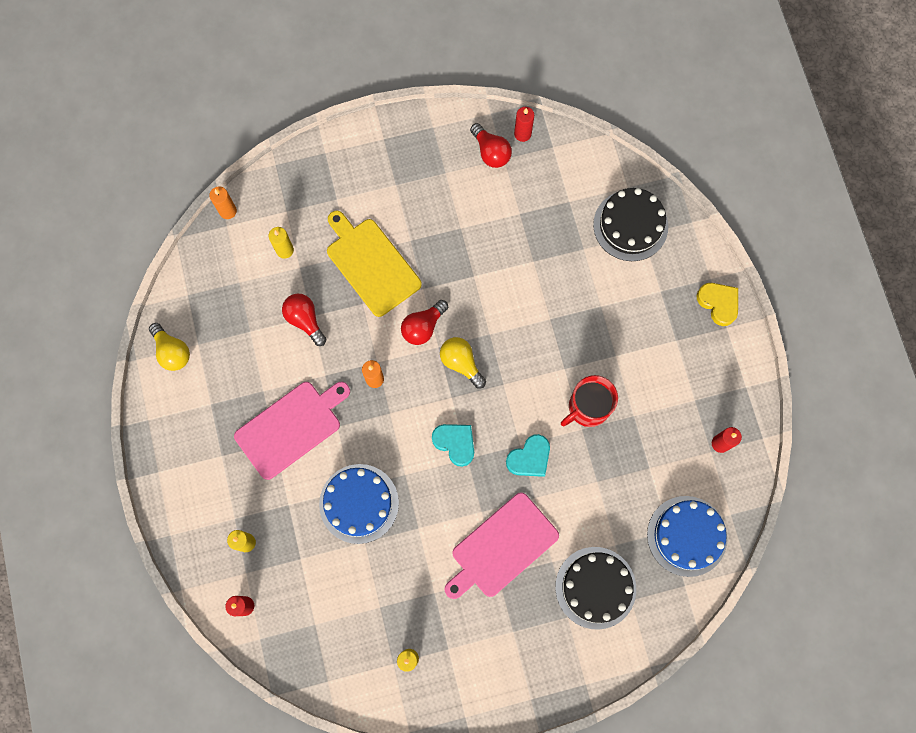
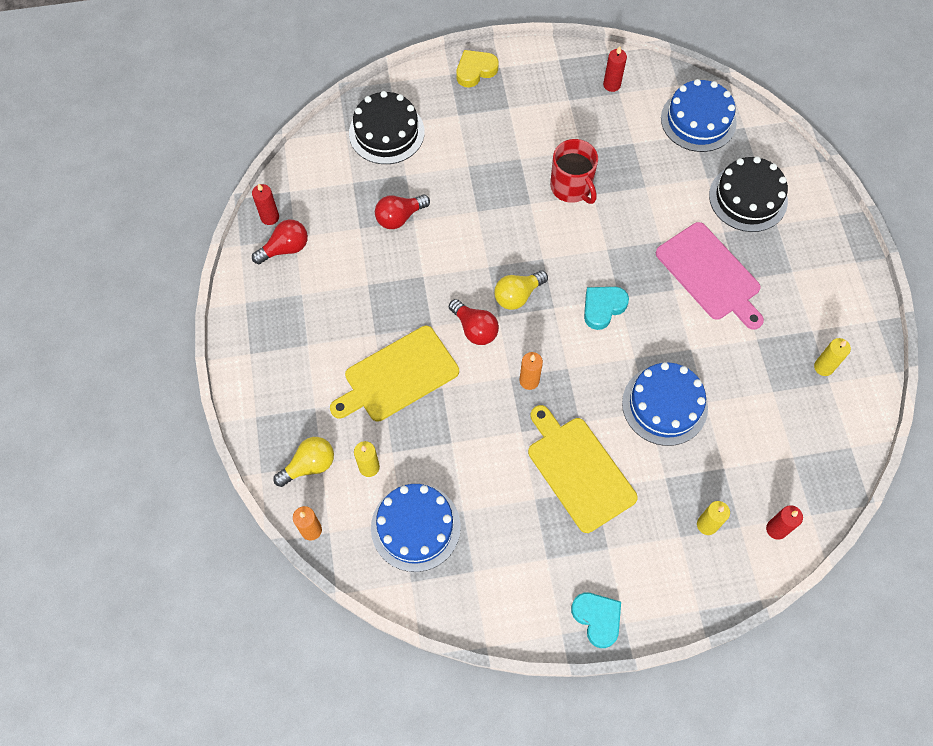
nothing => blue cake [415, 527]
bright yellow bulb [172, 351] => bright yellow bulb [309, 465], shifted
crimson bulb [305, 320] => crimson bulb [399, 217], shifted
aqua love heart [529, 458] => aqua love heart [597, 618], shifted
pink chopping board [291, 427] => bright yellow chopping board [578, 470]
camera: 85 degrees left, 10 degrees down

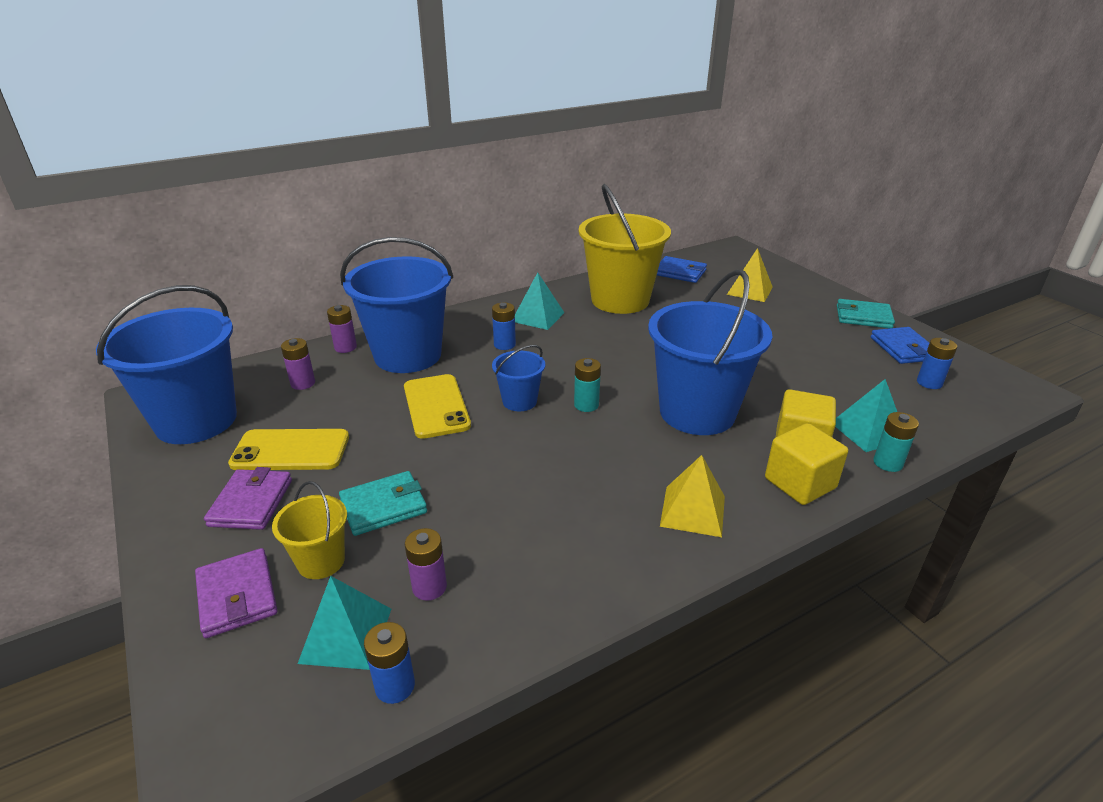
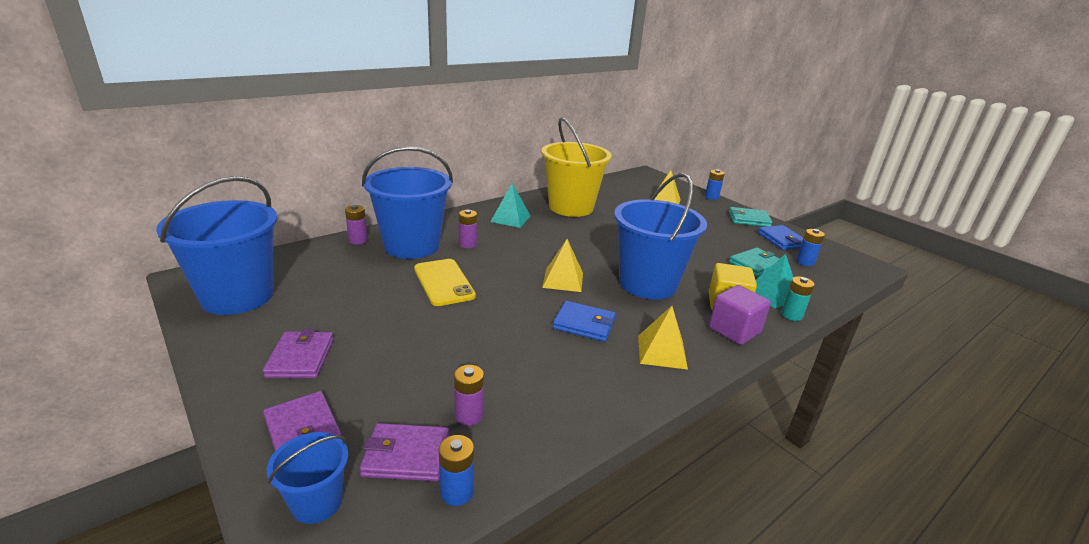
bright yellow mobile phone [291, 450] => nothing
bright yellow sand bucket [321, 561] => nothing
royal purple battery [303, 383] => royal purple battery [467, 244], shifted
aqua wallet [383, 506] => aqua wallet [755, 265], shifted
blue battery [504, 344] => blue battery [711, 197], shifted
blue sand bucket [519, 401] => blue sand bucket [317, 502], shifted
blue wallet [680, 272] => blue wallet [584, 324], shifted
aqua solid pyramid [346, 635] => royal purple wallet [406, 455]
aqua battery [586, 405] => bright yellow solid pyramid [563, 280]
bright yellow solid cube [800, 483] => royal purple solid cube [734, 330]
camera: 10 degrees left, 5 degrees down

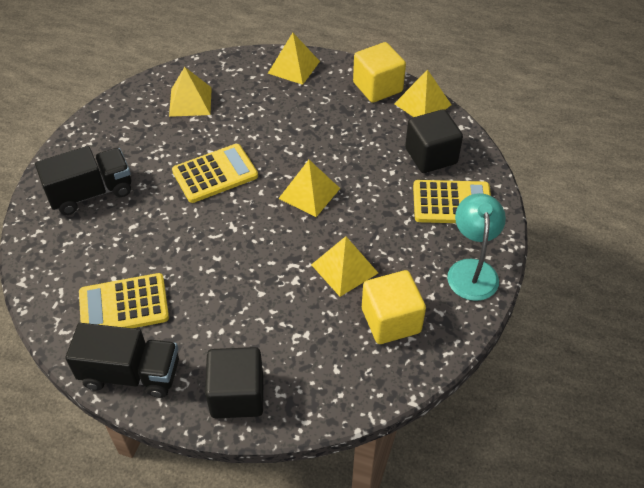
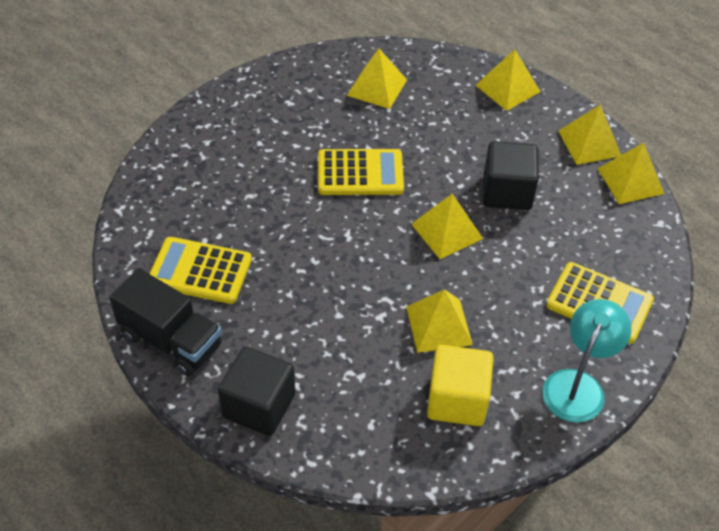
ebony lorry [91, 193] => nothing
ebony solid cube [431, 156] => ebony solid cube [507, 192], shifted
bright yellow solid cube [377, 87] => bright yellow solid pyramid [589, 143]
camera: 25 degrees right, 0 degrees up

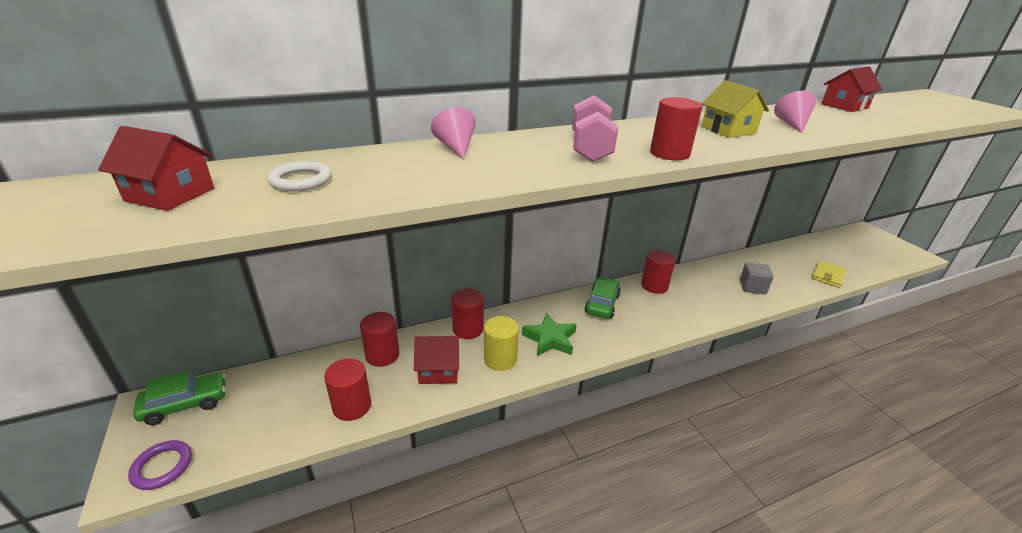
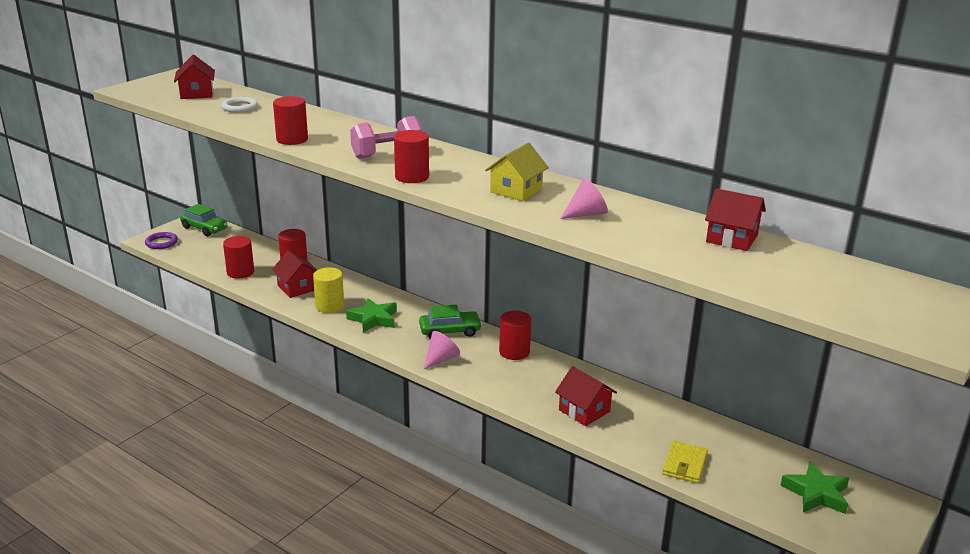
nothing => green star [816, 493]
pink cone shape [456, 148] => pink cone shape [441, 359], shifted
crimson cylinder shape [468, 329] => crimson cylinder shape [292, 139], shifted
gray solid cube [752, 287] => crimson toy house [584, 411]
bright yellow wallet [827, 276] => bright yellow wallet [684, 464], 75 degrees counterclockwise
camera: 60 degrees right, 5 degrees down

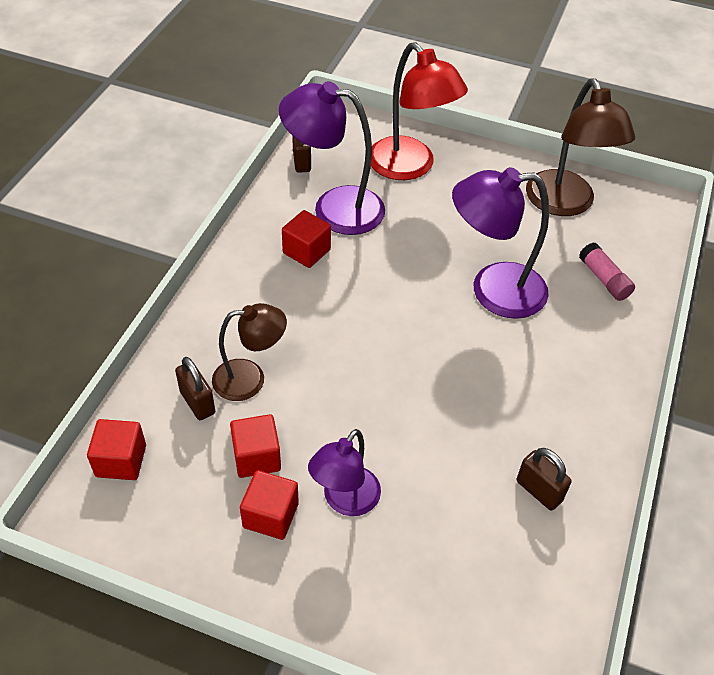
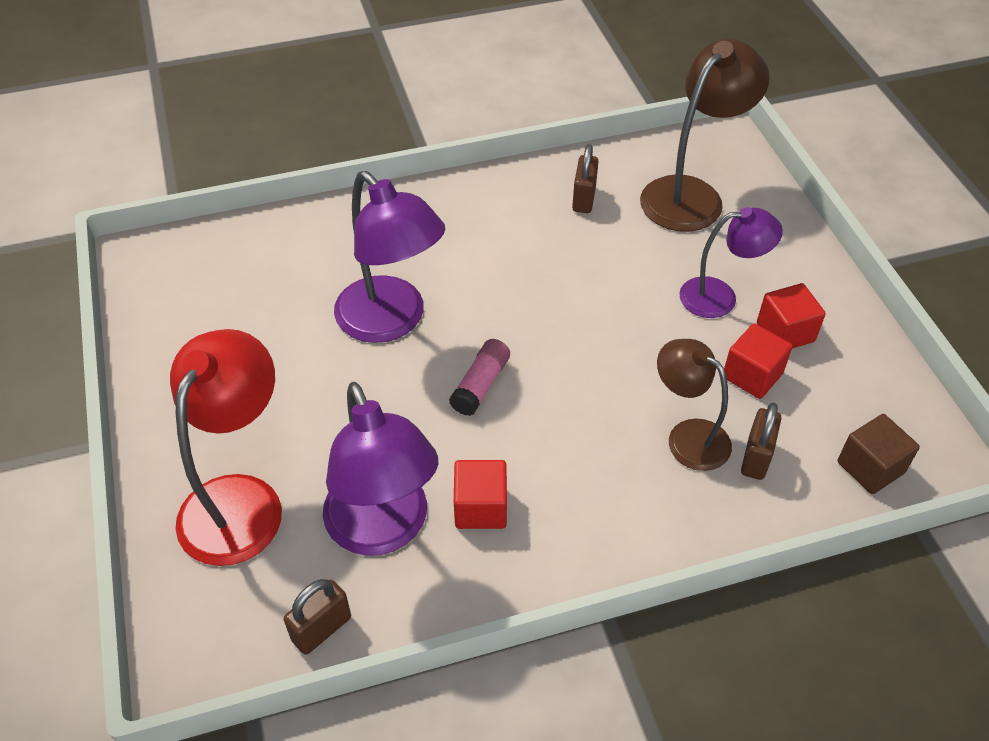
dark brown lamp [564, 204] => dark brown lamp [691, 194], shifted
pink glue [604, 279] => pink glue [480, 385], shifted
crimson solid cube [121, 461] => dark brown solid cube [870, 467]
camera: 125 degrees left, 0 degrees up

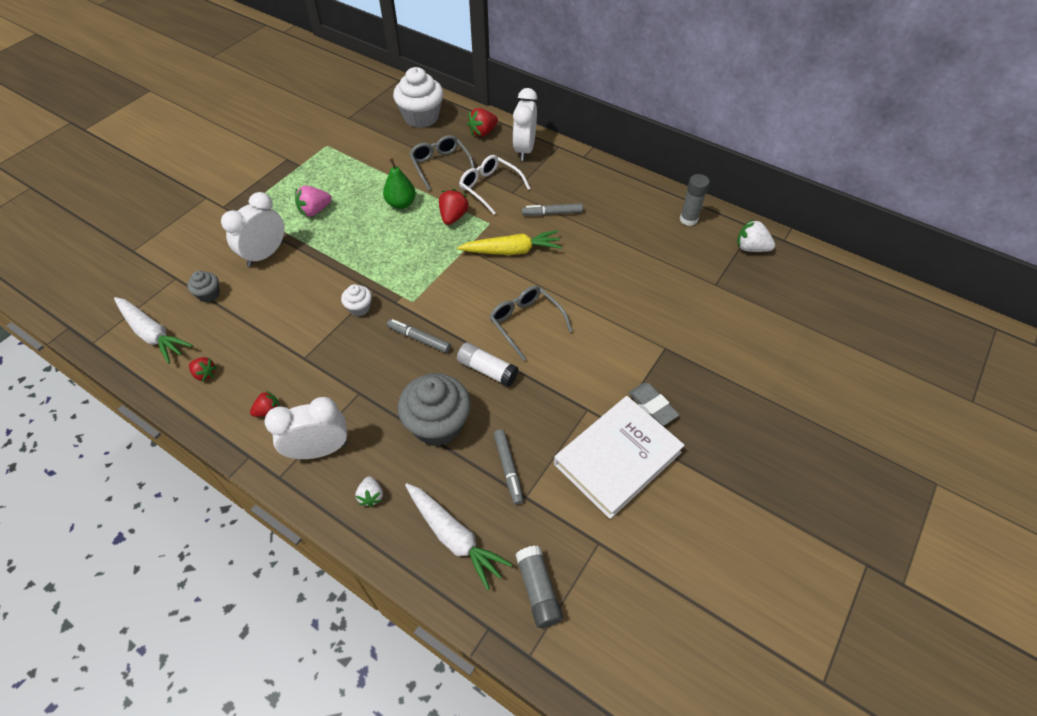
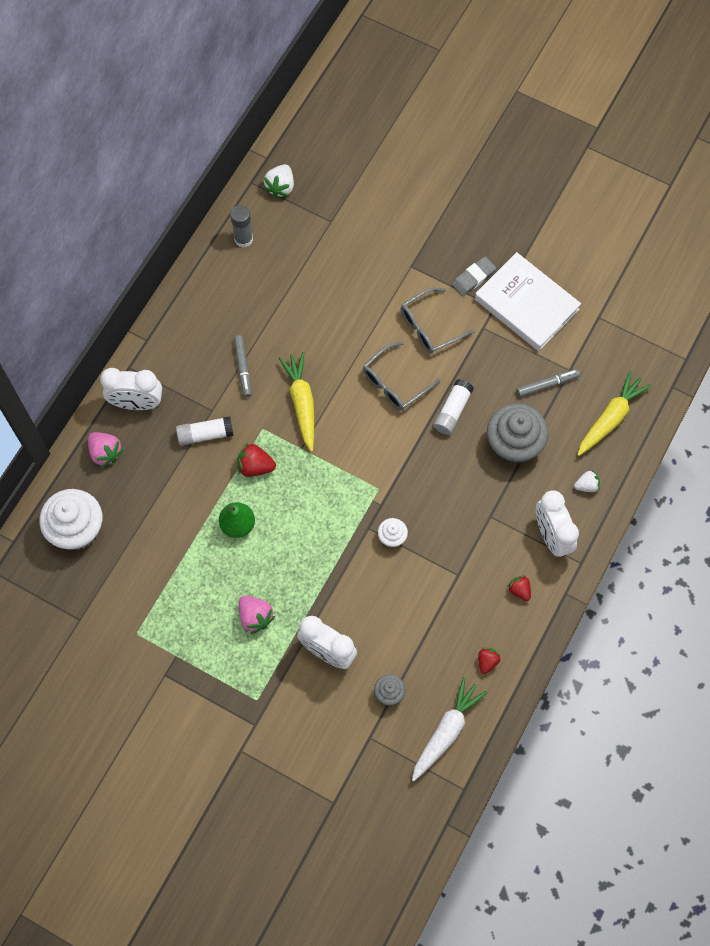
gray marker pen [419, 338] => nothing
gray glue [538, 590] => nothing
gray spectacles [440, 165] => gray spectacles [430, 327], shifted
white spectacles [490, 187] => white glue [205, 434]
white root vegetable [454, 537] => bright yellow root vegetable [610, 418]
crimson strawberry [483, 132] => pink strawberry [105, 453]
camera: 95 degrees left, 15 degrees up

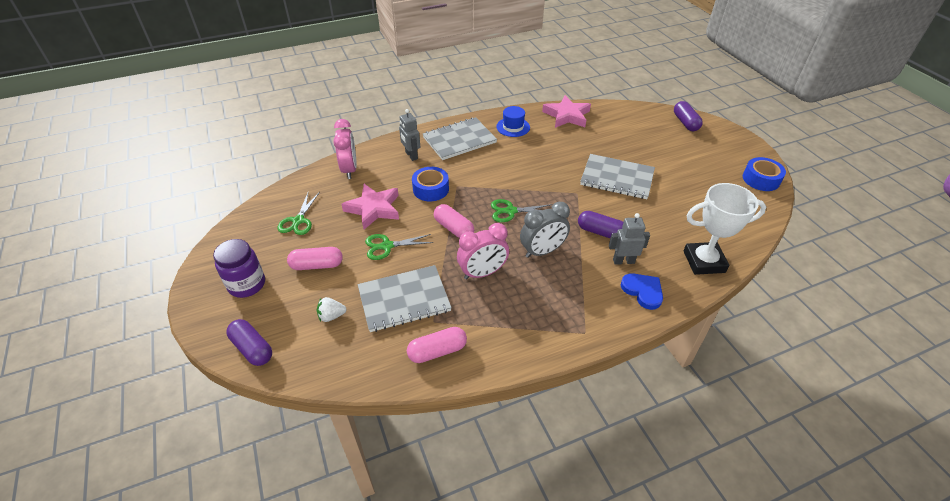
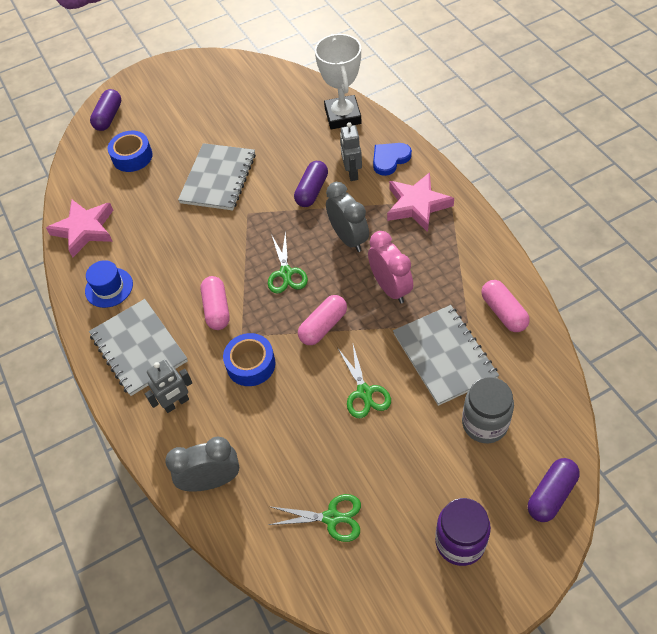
pink capsule [317, 265] => pink capsule [217, 309], shifted
pink star [374, 209] => pink star [417, 205], shifted
blue roll of tape [761, 179] => blue roll of tape [132, 157], shifted
white strawberry [331, 316] => gray preserve jar [484, 423]
pink alarm clock [349, 169] => gray alarm clock [212, 480]
royal purple capsule [685, 123] => royal purple capsule [108, 117], 60 degrees counterclockwise
camera: 90 degrees left, 10 degrees up

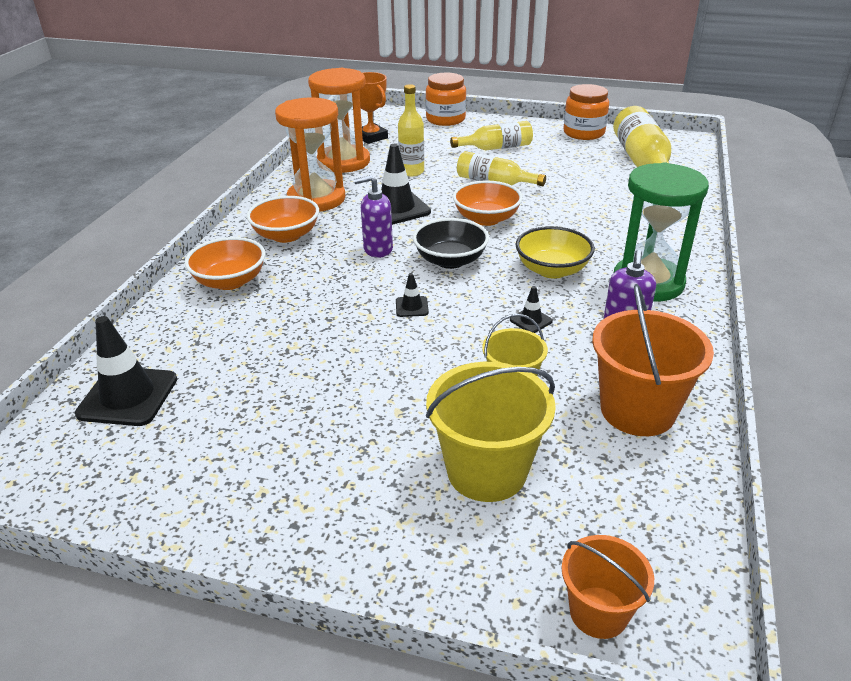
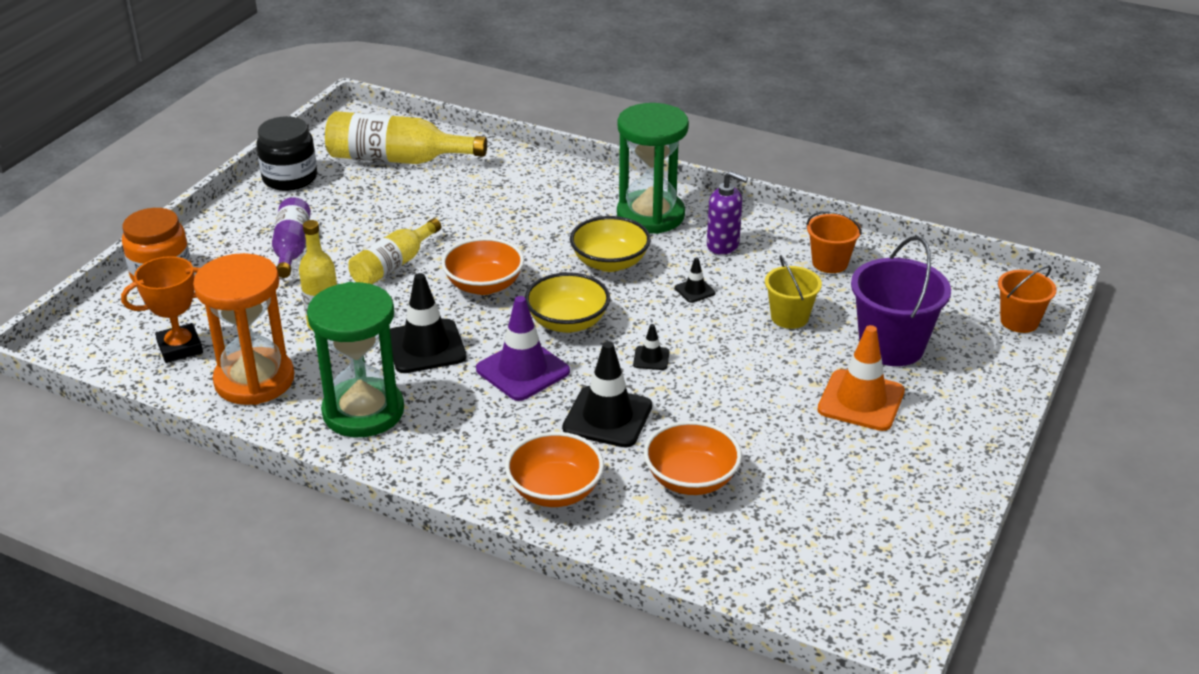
nothing => orange-coloured traffic cone [861, 401]
ebony traffic cone [128, 396] => ebony traffic cone [607, 417], shifted
orange-coloured deep dish [286, 235] => orange-coloured deep dish [691, 479], shifted
royal purple soap pump [377, 249] => royal purple traffic cone [523, 370]
orange-coloured sand timer [316, 199] => green sand timer [363, 411]
ebony deep dish [450, 260] => bright yellow deep dish [567, 322]
bright yellow sand bucket [486, 471] => royal purple sand bucket [891, 346]
bright yellow flask [496, 148] => royal purple flask [292, 248]
orange-coloured preserve jar [583, 133] => ebony preserve jar [290, 178]
orange-coloured sand bucket [637, 410] => orange-coloured sand bucket [830, 263], x0.60
camera: 80 degrees left, 0 degrees up

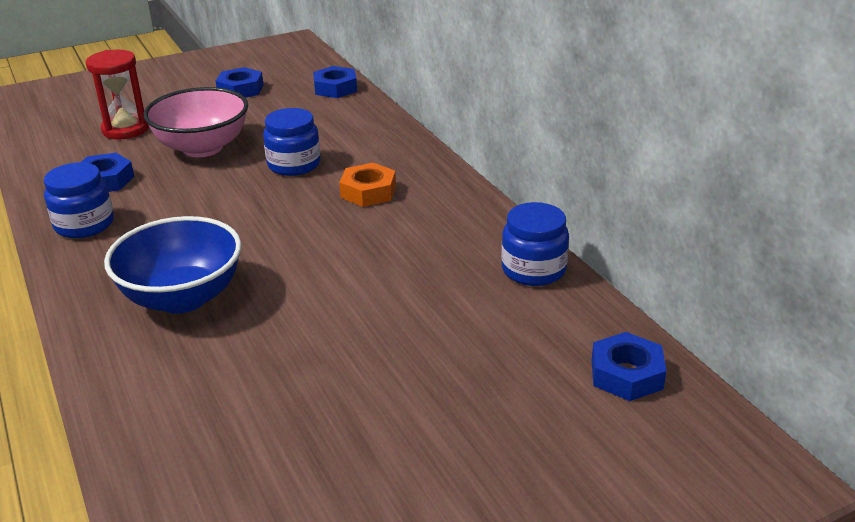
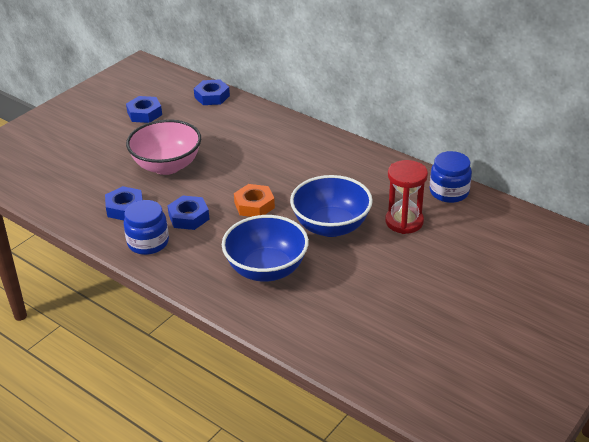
blue preserve jar [294, 165] => nothing
nothing => blue deep dish [331, 226]
crimson sand timer [125, 129] => crimson sand timer [404, 222], shifted
orange-coloured hex nut [368, 191] => orange-coloured hex nut [254, 205], shifted
blue hex nut [626, 374] => blue hex nut [189, 217], shifted
camera: 25 degrees left, 5 degrees up

